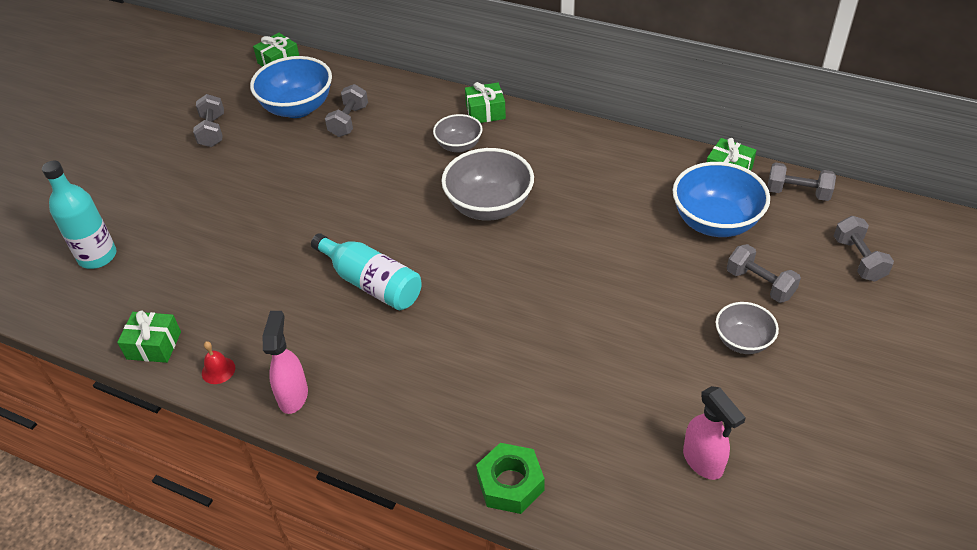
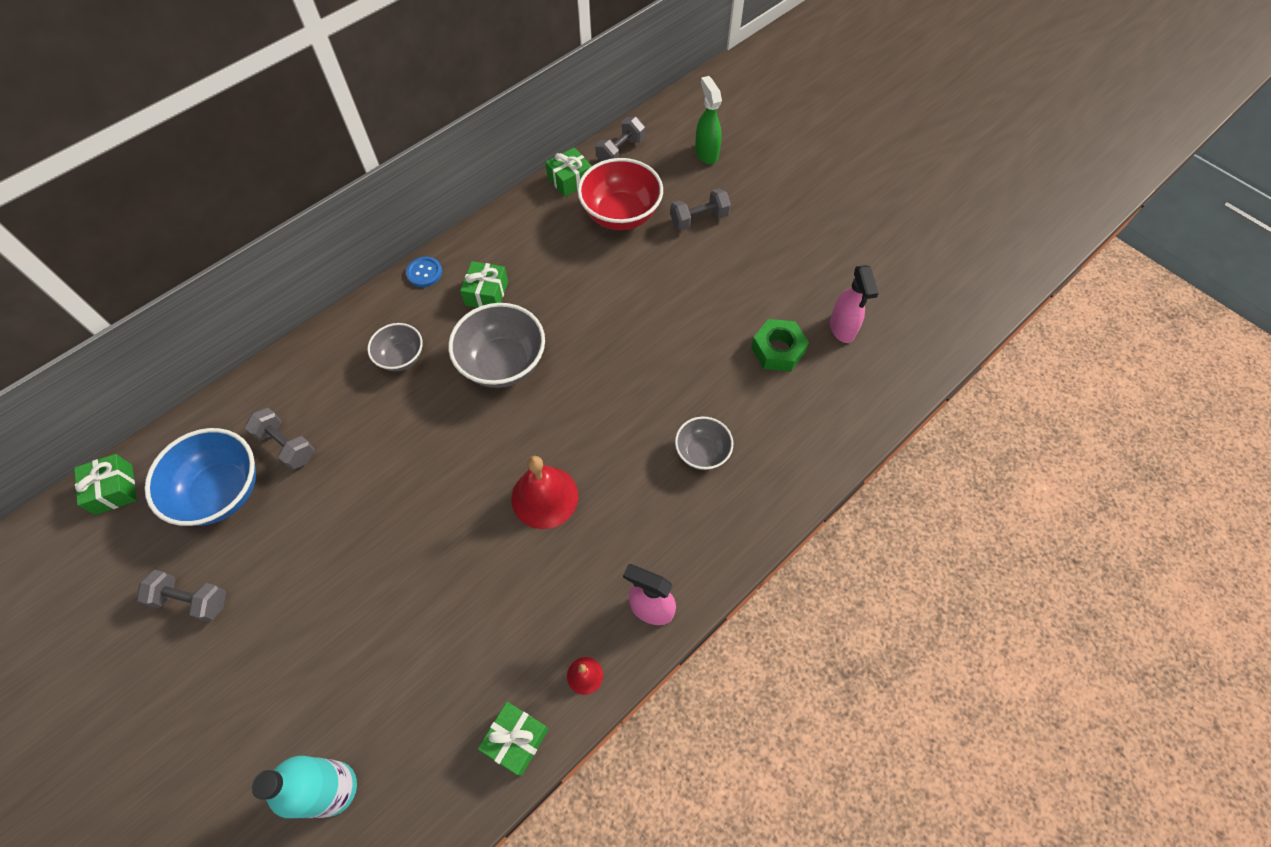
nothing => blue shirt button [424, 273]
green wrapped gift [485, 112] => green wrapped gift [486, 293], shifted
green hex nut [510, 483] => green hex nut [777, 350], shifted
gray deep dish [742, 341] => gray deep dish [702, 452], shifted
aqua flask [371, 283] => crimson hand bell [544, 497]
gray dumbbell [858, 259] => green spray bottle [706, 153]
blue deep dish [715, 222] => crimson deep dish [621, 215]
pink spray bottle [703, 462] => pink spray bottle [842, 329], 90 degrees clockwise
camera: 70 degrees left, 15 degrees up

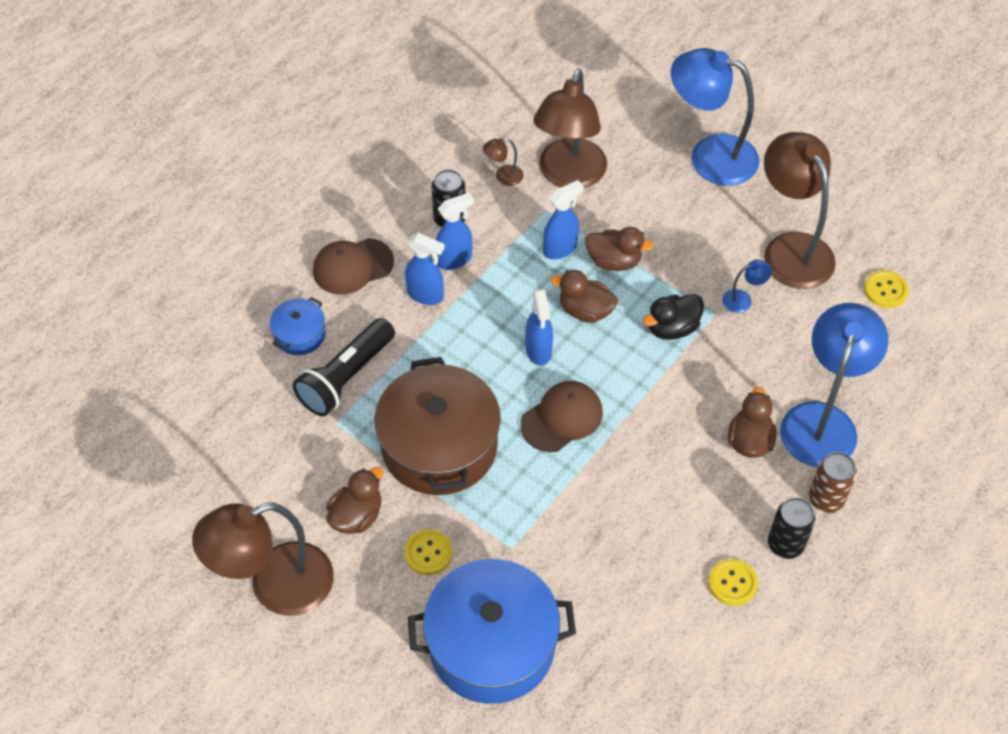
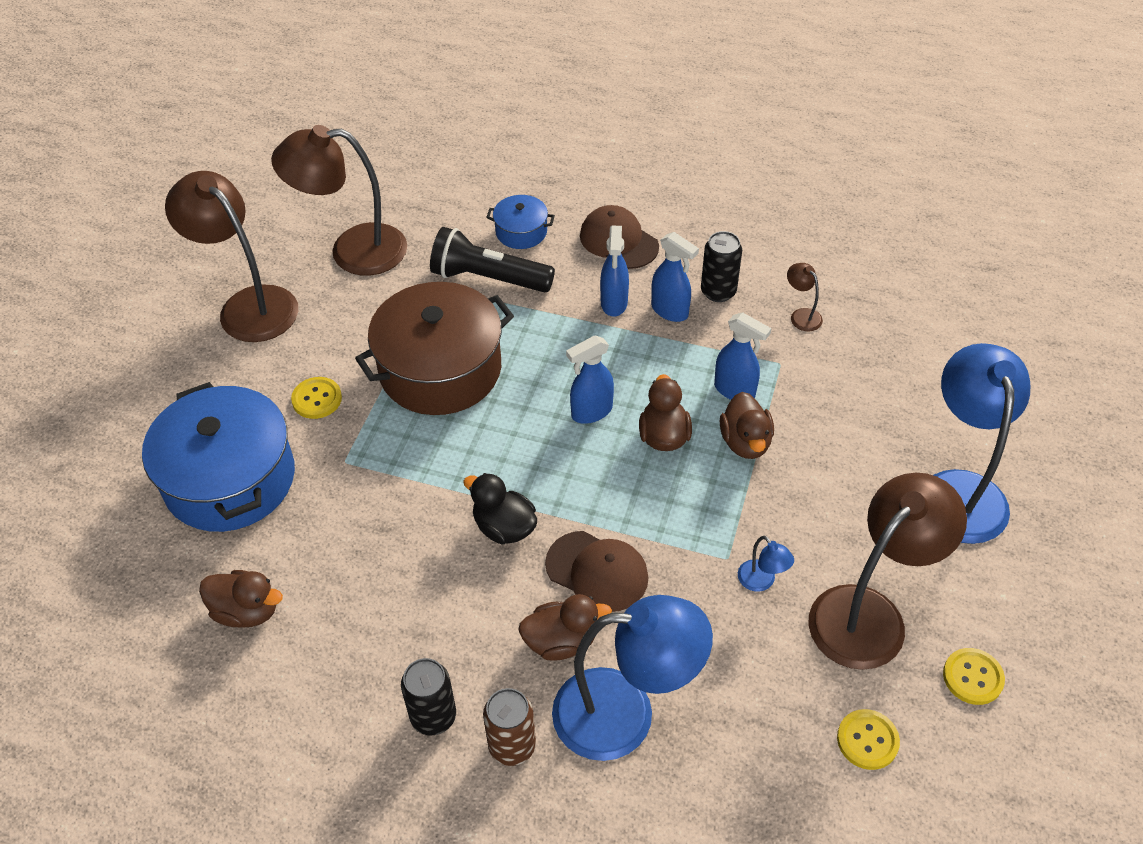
dark brown duck [357, 516] => dark brown duck [247, 611], shifted
dark brown baseball cap [562, 418] => dark brown baseball cap [597, 571], shifted
dark brown lamp [569, 175] => dark brown lamp [352, 251], shifted
ebony duck [672, 328] => ebony duck [504, 527], shifted
bright yellow shirt button [732, 583] => bright yellow shirt button [972, 677], shifted
camera: 70 degrees right, 5 degrees down

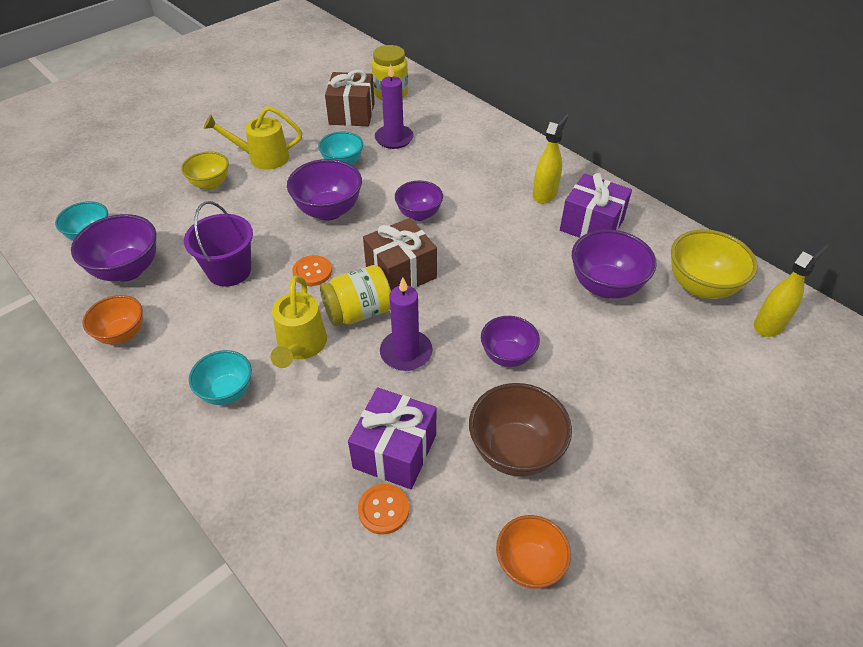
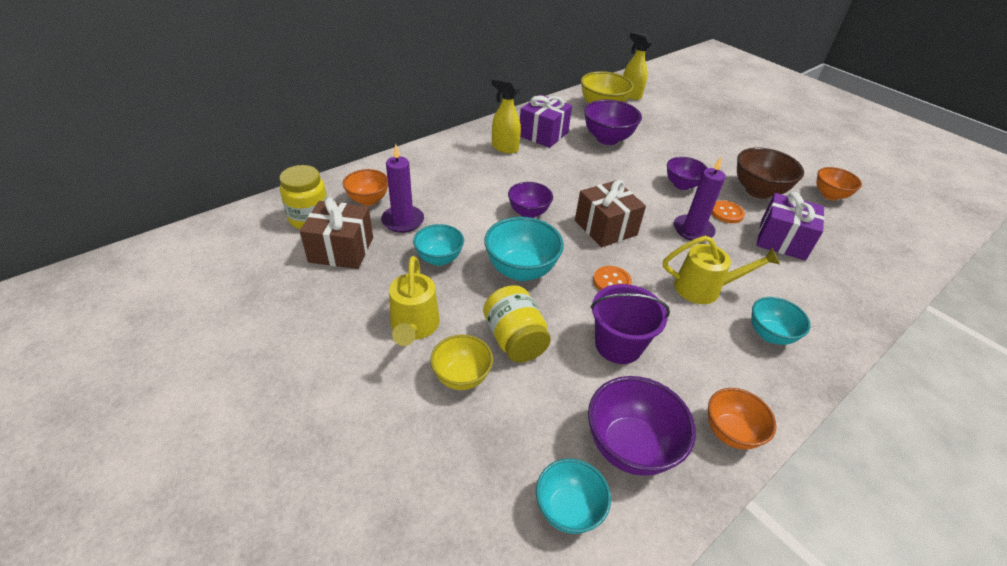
nothing => orange-coloured deep dish [368, 200]
bright yellow preserve jar [358, 312] => bright yellow preserve jar [515, 339], shifted
orange-coloured shirt button [383, 510] => orange-coloured shirt button [726, 213], shifted
royal purple deep dish [328, 211] => aqua deep dish [521, 270]
camera: 90 degrees left, 5 degrees down

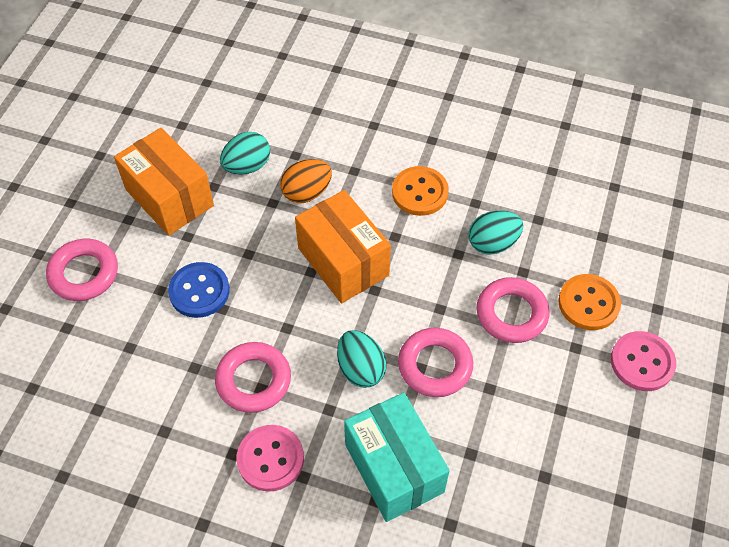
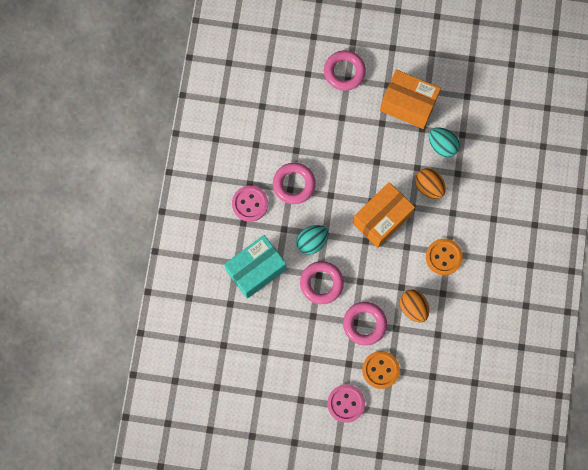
blue shirt button [199, 291] => nothing
aqua toy egg [493, 243] => orange-coloured toy egg [413, 307]
orange-coloured package [169, 197] => orange-coloured package [408, 105], 75 degrees clockwise
camera: 80 degrees right, 20 degrees up

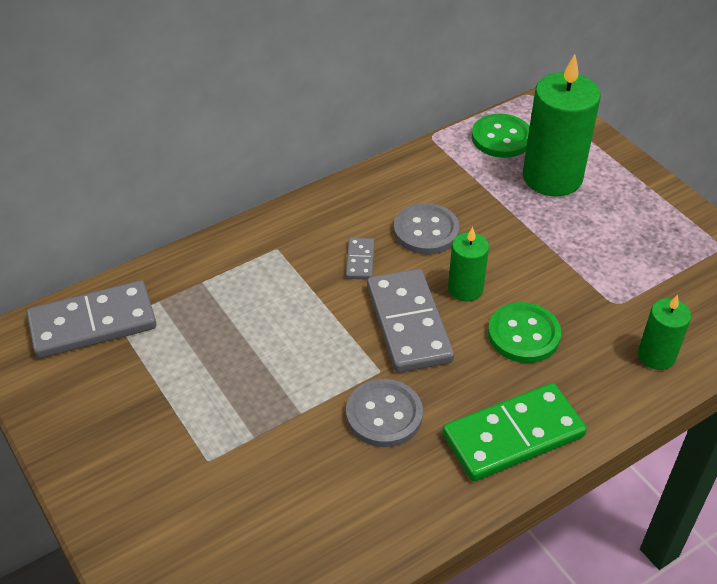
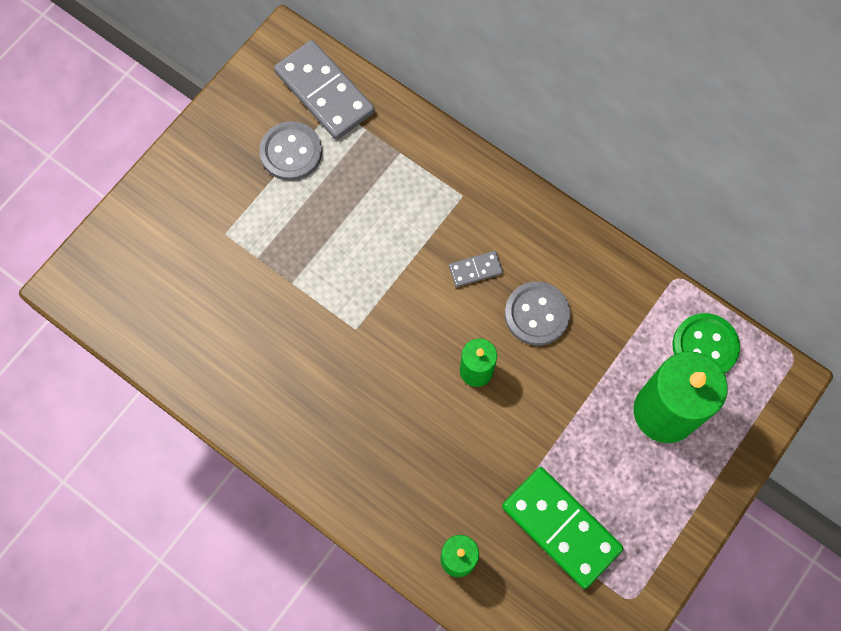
gray domino tile [409, 324] => nothing
green shirt button [523, 334] => nothing
gray shirt button [384, 415] => gray shirt button [291, 152], shifted
green domino tile [513, 435] => green domino tile [561, 527], shifted
camera: 70 degrees right, 25 degrees up

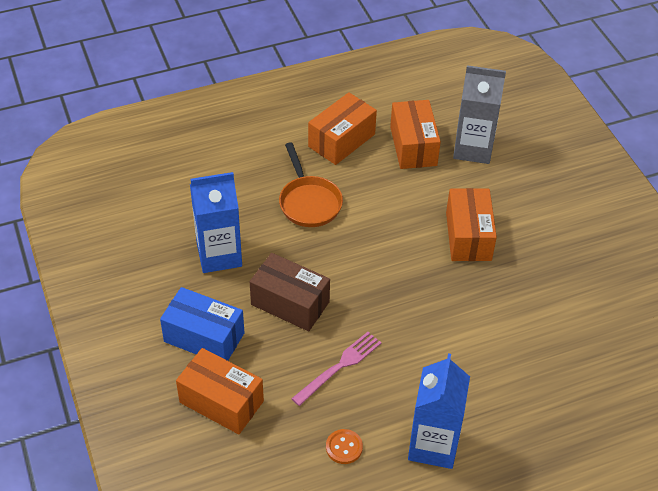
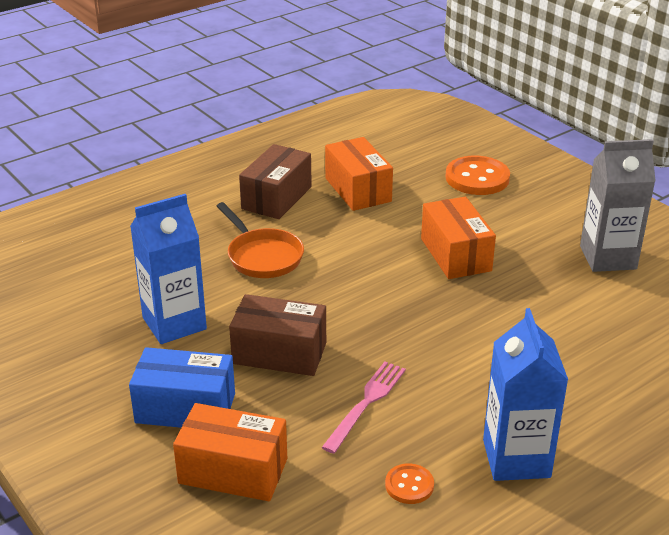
nothing => orange-coloured shirt button [477, 178]
gray carton [473, 149] => gray carton [608, 258], shifted
orange-coloured package [341, 140] => dark brown package [276, 198]
camera: 15 degrees left, 15 degrees down

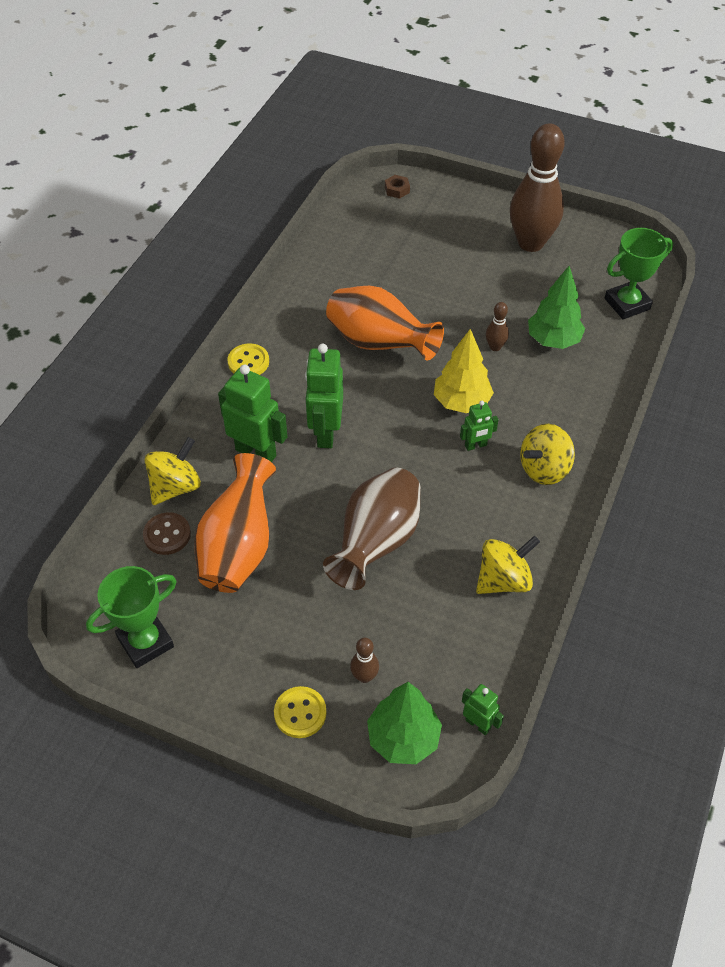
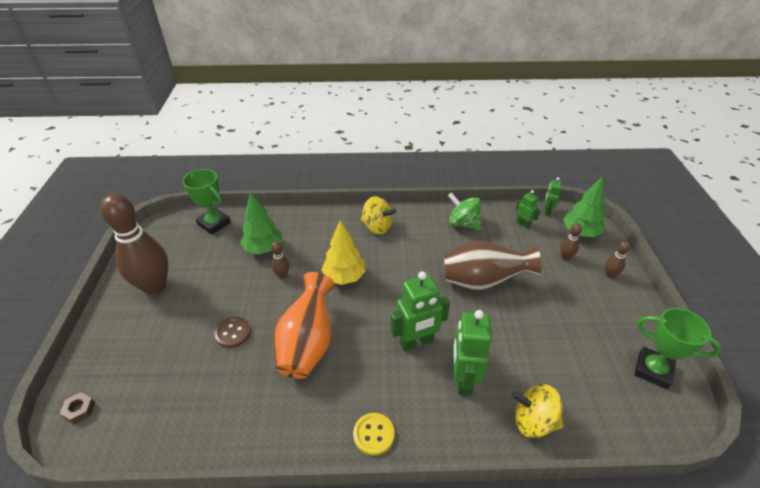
orange-coloured vase [239, 548] => nothing
dark brown shirt button [167, 535] => dark brown shirt button [233, 333], shifted
green robot [476, 445] => green robot [523, 224], shifted
bright yellow shirt button [300, 713] => dark brown tenpin [610, 275]
bright yellow toy top [503, 580] => green toy top [463, 223]
camera: 115 degrees left, 10 degrees down

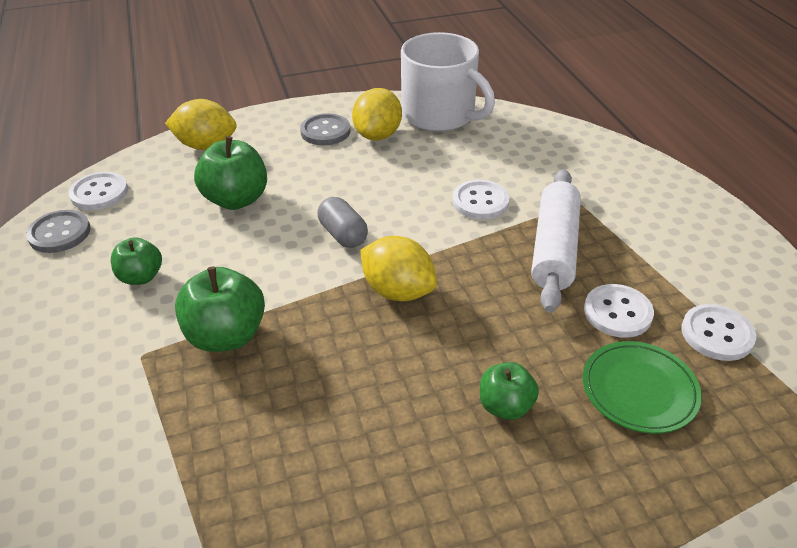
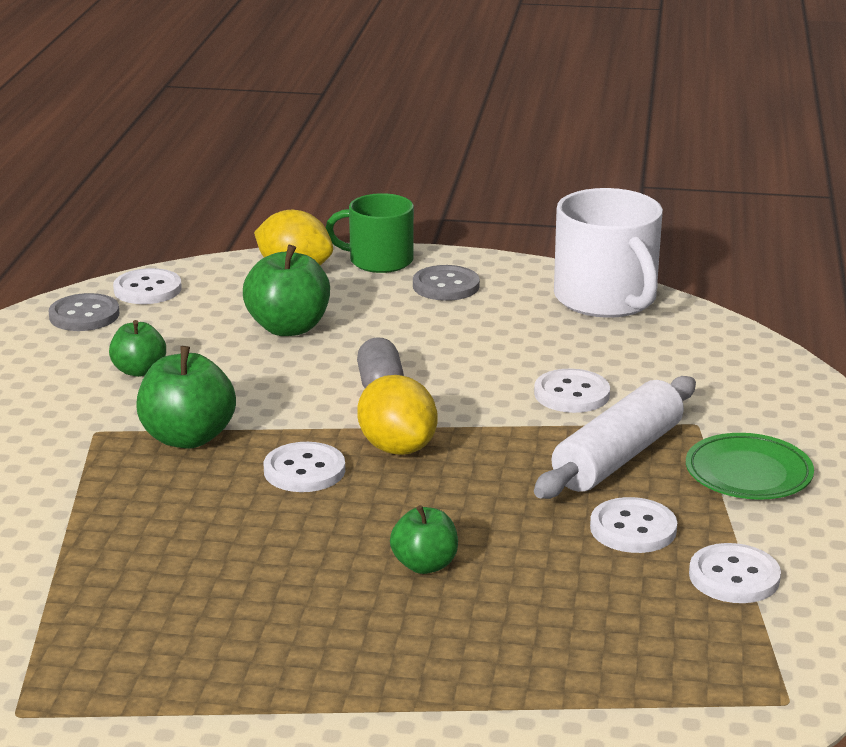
bright yellow lemon [378, 135] => nothing
nothing => white shirt button [304, 470]
nothing => green coffee mug [379, 261]
green plate [639, 390] => green plate [748, 473], shifted
camera: 25 degrees right, 15 degrees down

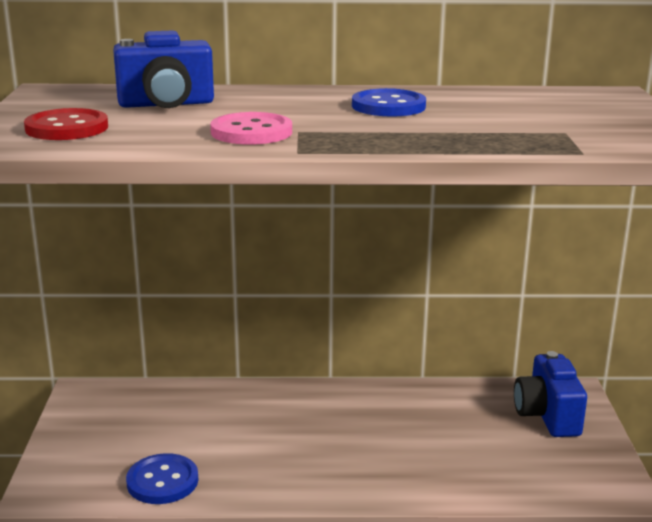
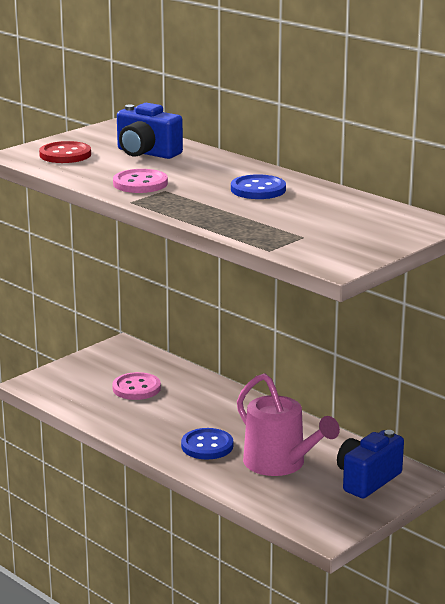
nothing => pink shirt button [136, 388]
nothing => pink watering pot [279, 463]
blue shirt button [162, 481] => blue shirt button [207, 446], shifted
camera: 45 degrees right, 0 degrees up

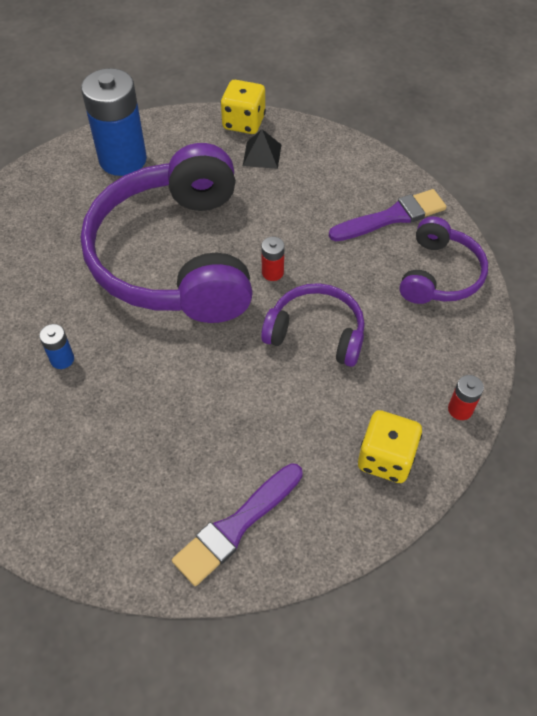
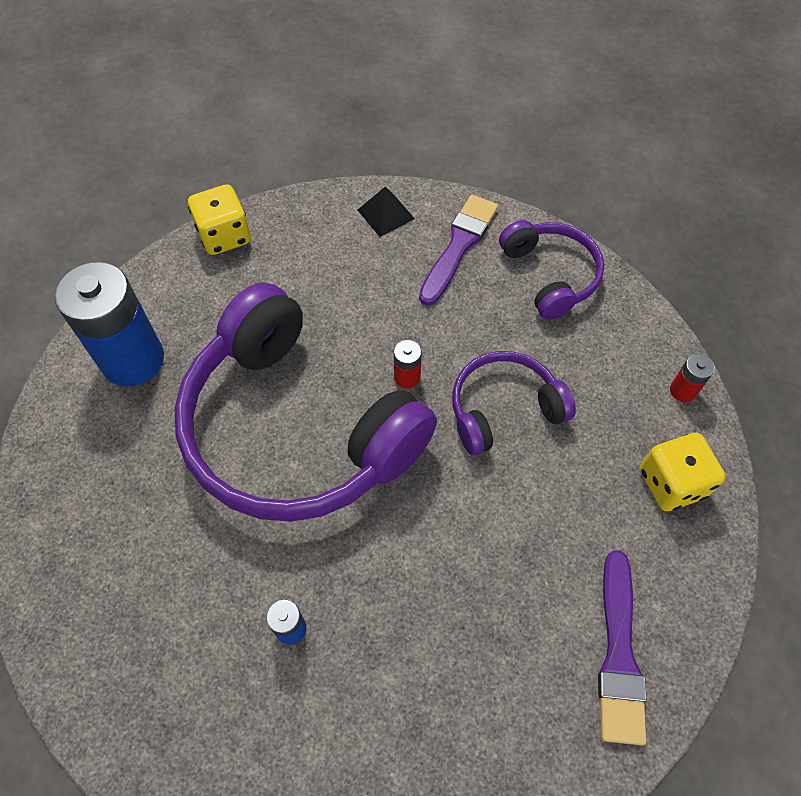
ebony solid pyramid [262, 155] => ebony solid pyramid [386, 214], shifted
camera: 40 degrees left, 5 degrees up

